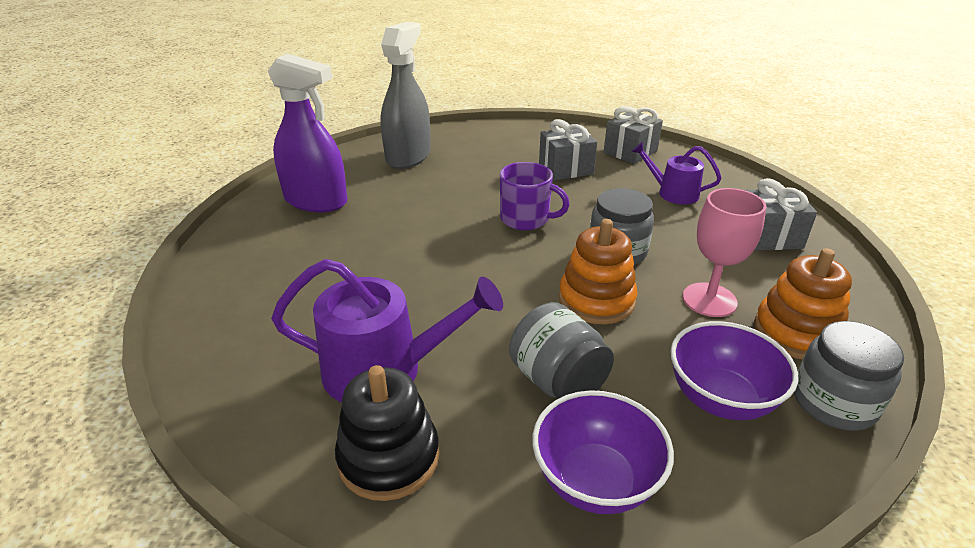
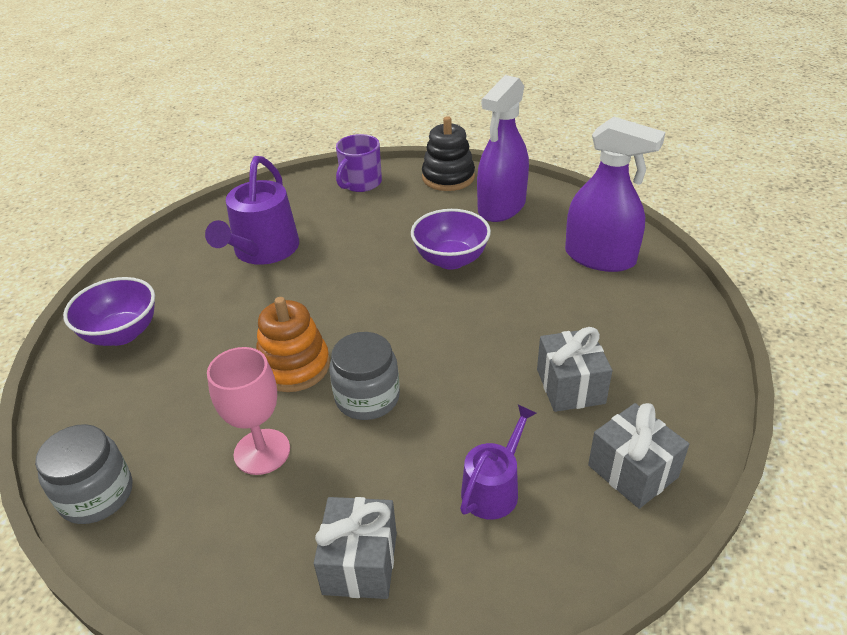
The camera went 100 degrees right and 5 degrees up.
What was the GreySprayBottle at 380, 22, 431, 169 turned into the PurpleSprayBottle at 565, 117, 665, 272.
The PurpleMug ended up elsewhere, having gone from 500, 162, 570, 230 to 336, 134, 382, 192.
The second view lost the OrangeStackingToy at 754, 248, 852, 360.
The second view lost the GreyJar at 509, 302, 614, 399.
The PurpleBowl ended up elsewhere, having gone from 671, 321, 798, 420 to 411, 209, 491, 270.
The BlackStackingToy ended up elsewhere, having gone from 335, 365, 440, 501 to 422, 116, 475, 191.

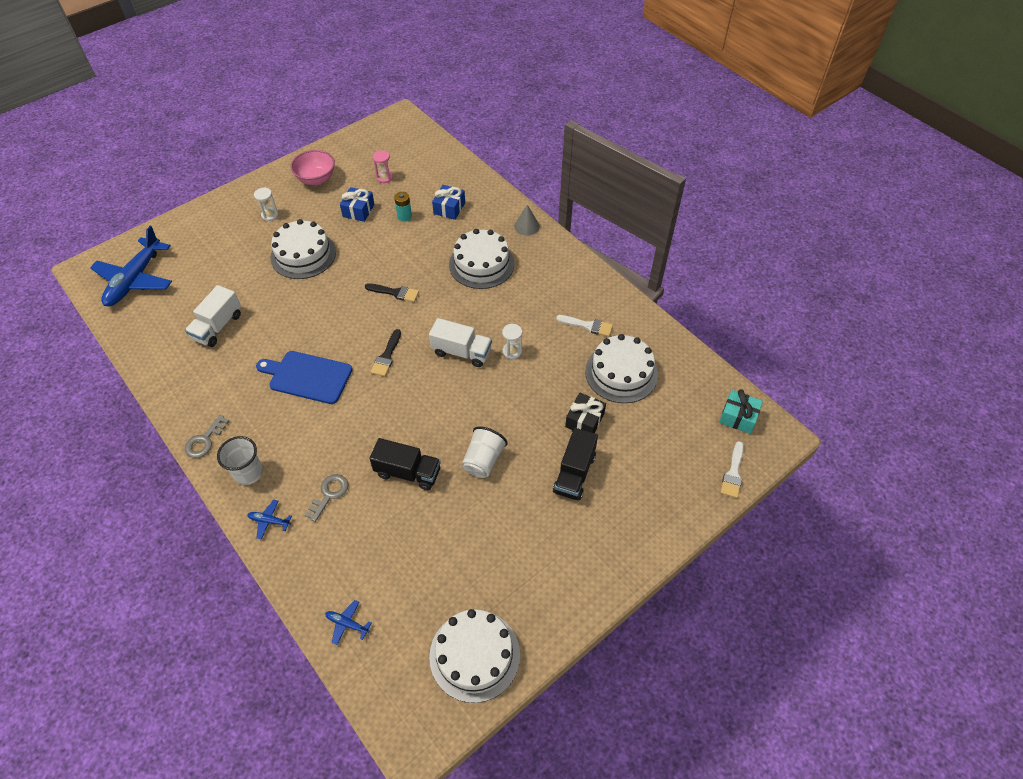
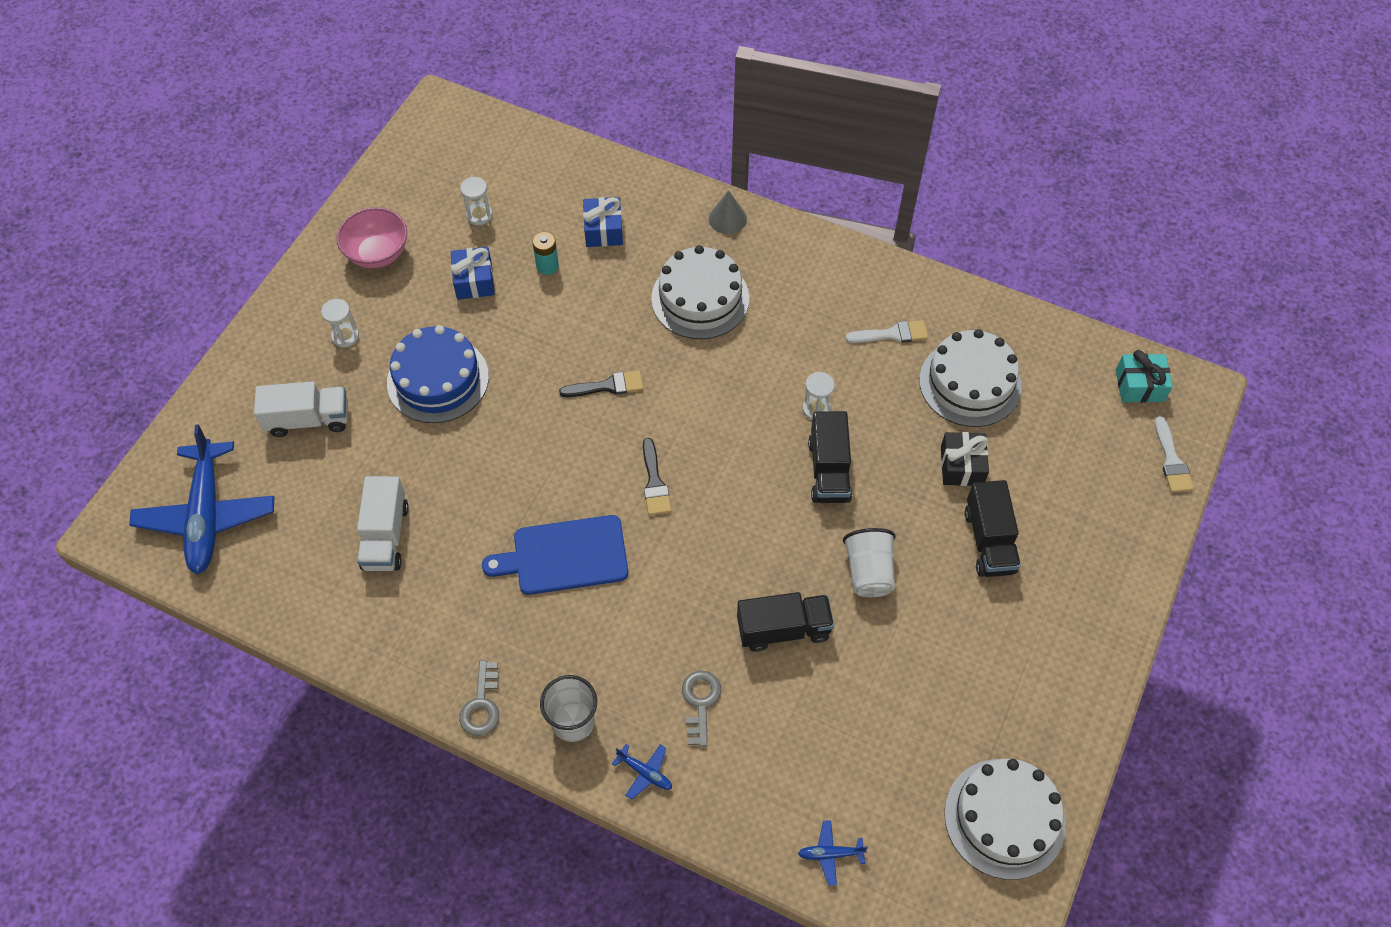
The camera went 25 degrees left and 5 degrees up.
What was the PinkHourglass at 373, 150, 393, 183 turned into the WhiteHourglass at 460, 177, 492, 225.
What was the WhiteCake at 270, 219, 336, 279 turned into the BlueCake at 387, 325, 489, 423.
The WhiteTruck ended up elsewhere, having gone from 429, 318, 492, 367 to 254, 381, 348, 437.
The BluePlane at 247, 500, 292, 540 ended up facing another way, 135 degrees counterclockwise from before.
The second view gained the BlackTruck at 808, 411, 852, 503.

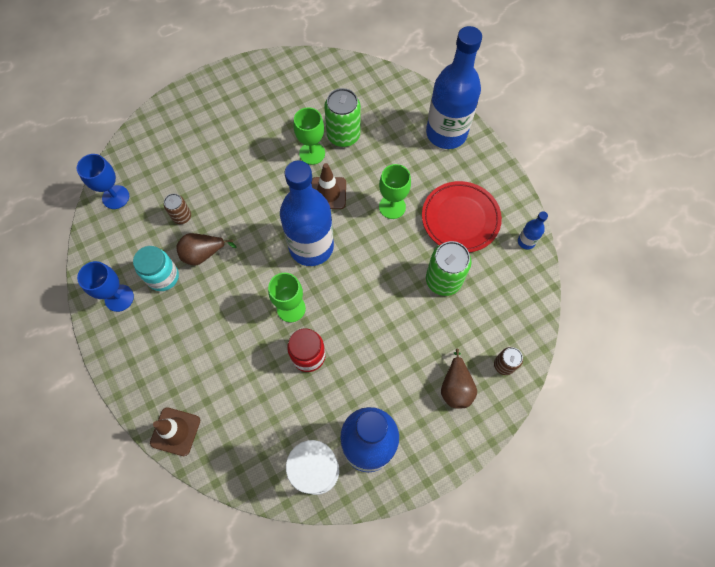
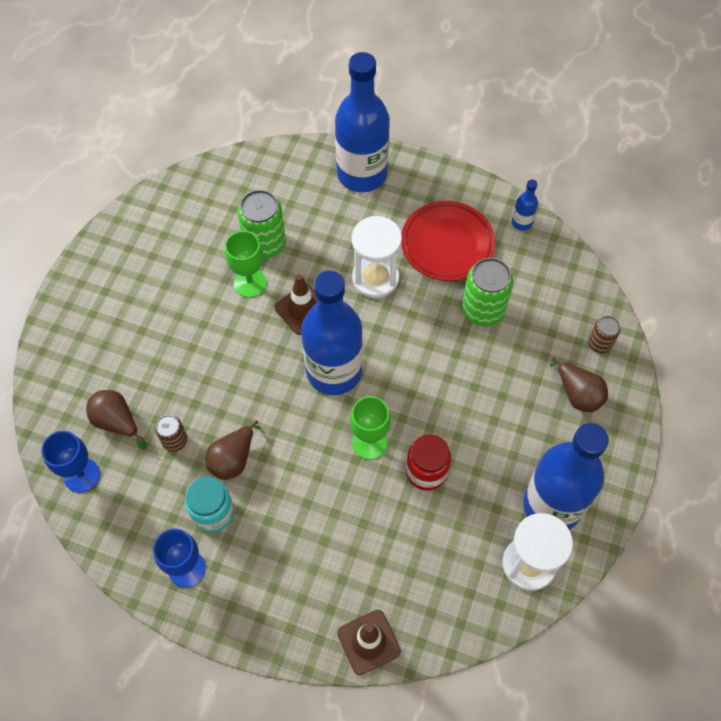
The camera went 40 degrees left and 5 degrees down.
Where the GreenGoblet stood at 379, 164, 411, 219, the WhiteHourglass came to stand at 352, 216, 402, 298.
The second view gained the BrownPear at 86, 390, 146, 449.

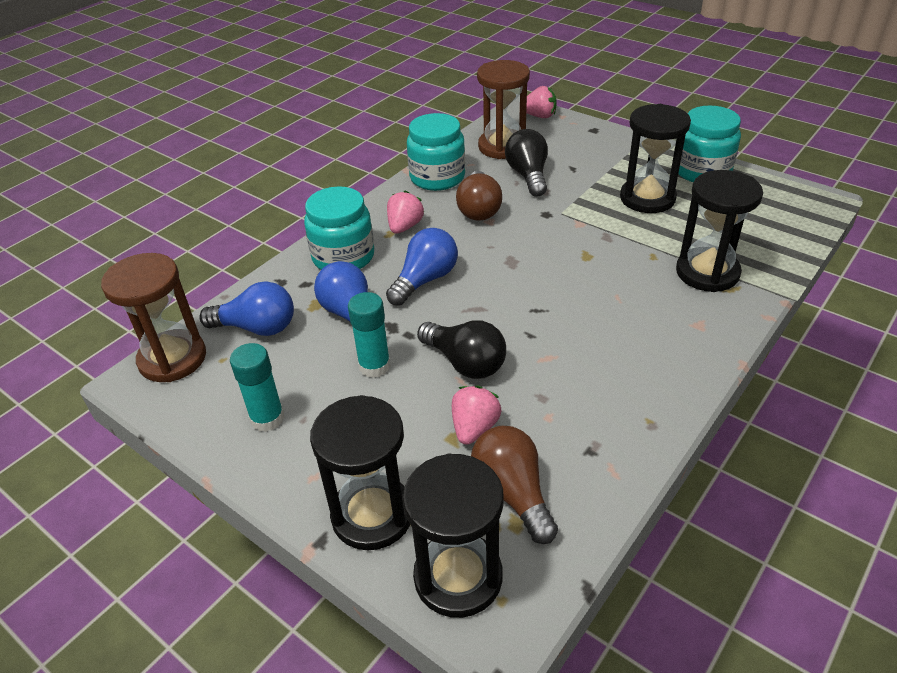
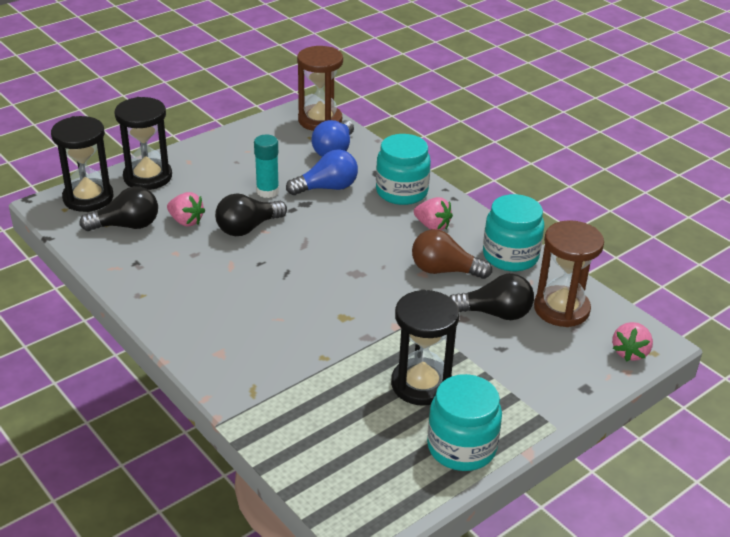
The camera went 100 degrees right and 5 degrees down.
The second view lost the BlackHourglass at 676, 170, 763, 292.
The second view lost the BlueLightBulb at 386, 228, 458, 306.
The second view lost the TurquoiseGlueStick at 230, 343, 285, 432.
What was the BrownLightBulb at 471, 426, 558, 544 turned into the BlackLightBulb at 80, 186, 158, 231.

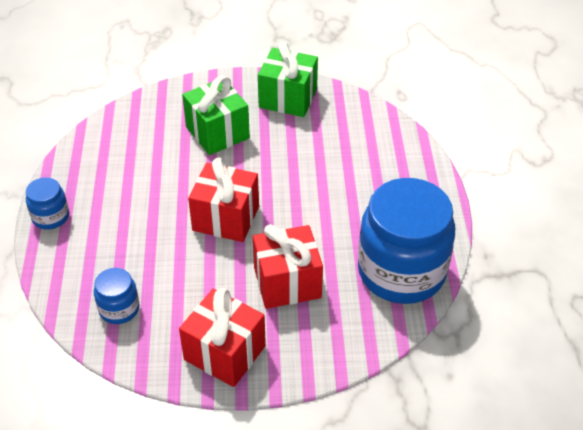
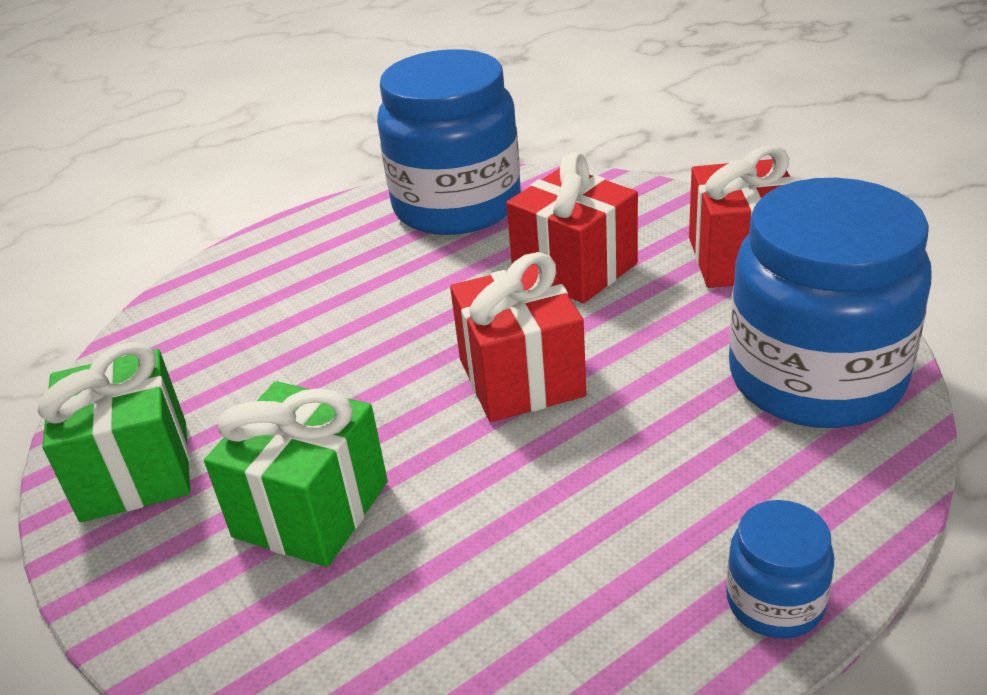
The camera went 120 degrees left and 10 degrees down.
The size of the BlueJar at 94, 268, 139, 324 changed by a factor of 2.24.

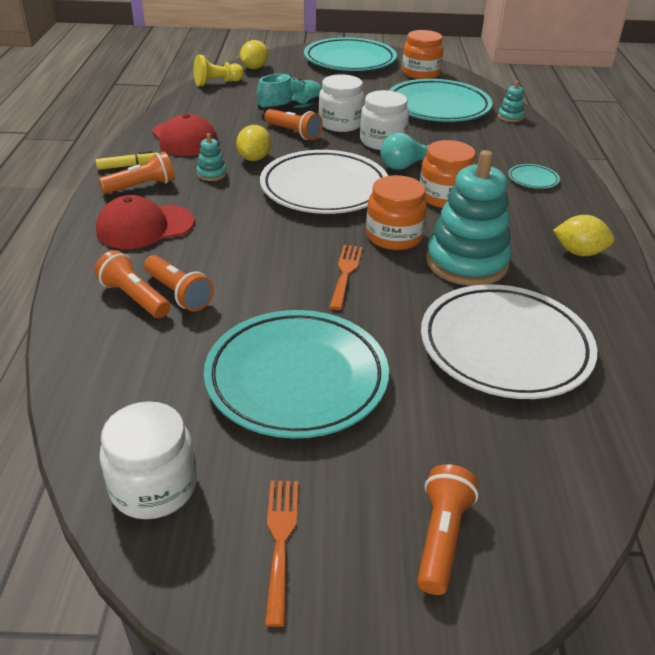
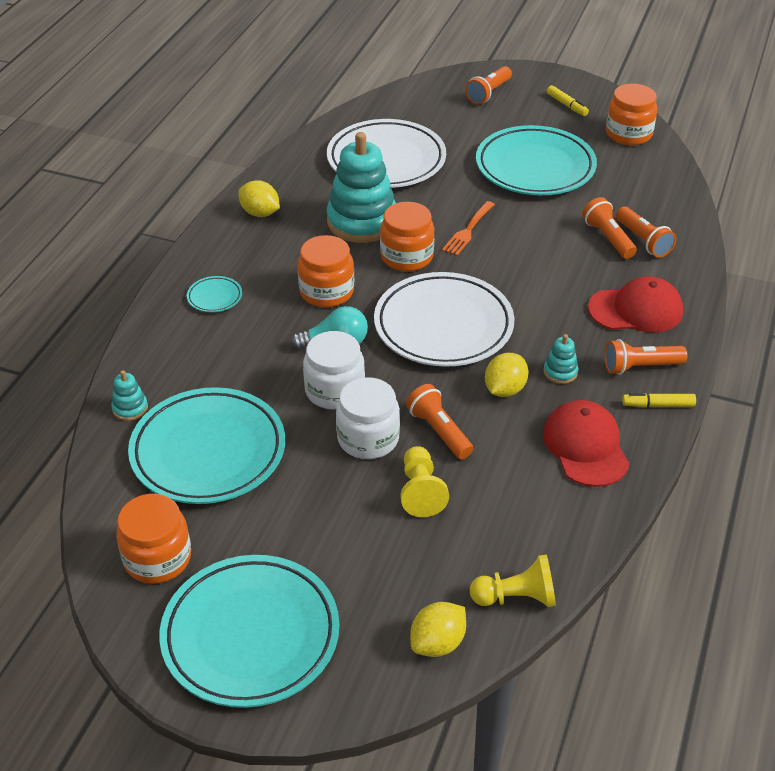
The camera went 160 degrees left and 5 degrees up.
Where the TurquoiseShoe stood at 257, 74, 322, 111, the YellowPawn came to stand at 401, 446, 449, 517.
What was the WhiteJar at 99, 401, 197, 519 turned into the OrangeJar at 606, 84, 657, 145.
Where the OrangeFork stood at 265, 480, 298, 627, the YellowMarker came to stand at 547, 85, 589, 116.

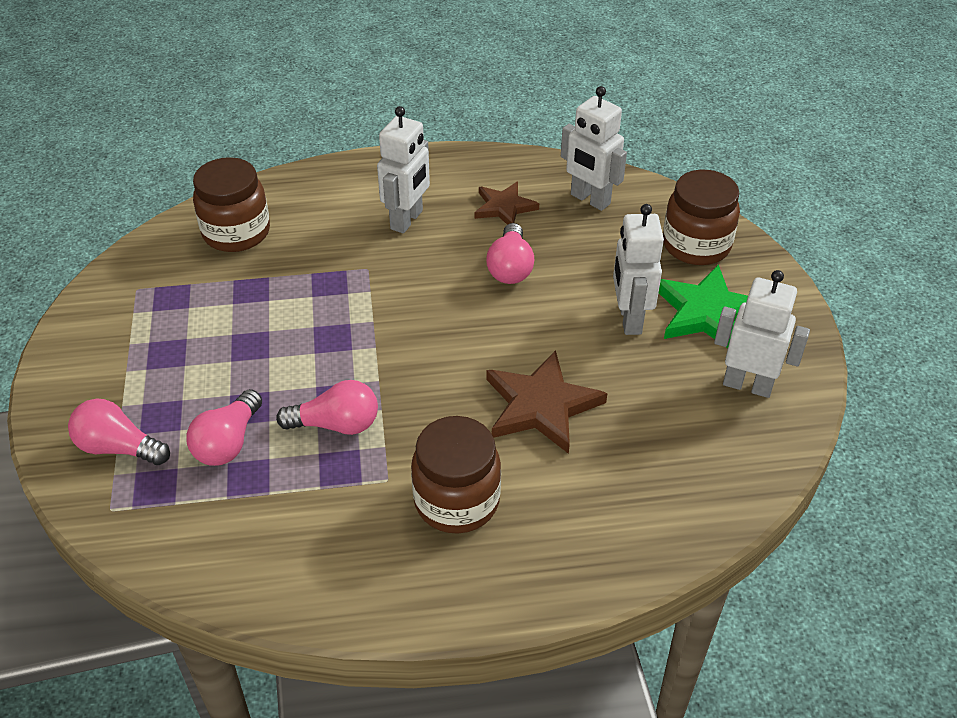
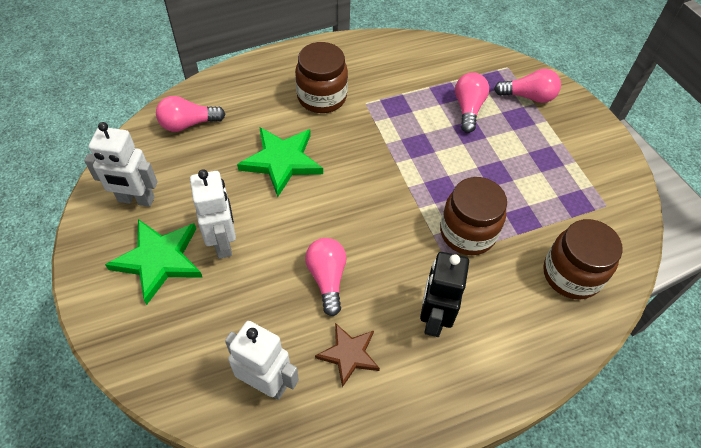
The camera went 165 degrees right and 10 degrees up.
What was the WhiteRobot at 377, 106, 430, 233 turned into the BlackRobot at 420, 252, 469, 337.
The BrownJar ended up elsewhere, having gone from 663, 170, 740, 265 to 440, 177, 507, 255.
What was the BrownStar at 487, 350, 607, 454 turned into the GreenStar at 237, 127, 323, 197.
The PinkLightBulb ended up elsewhere, having gone from 276, 380, 378, 435 to 156, 96, 225, 132.

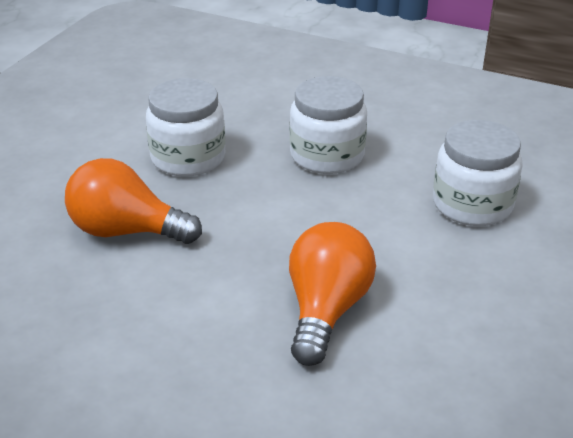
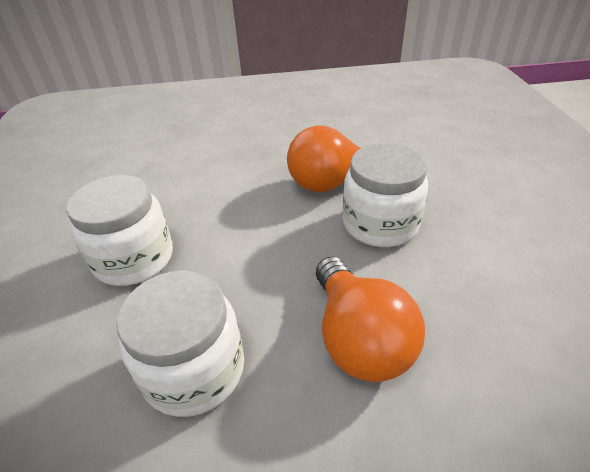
The camera went 120 degrees left and 5 degrees up.
The WhiteJar ended up elsewhere, having gone from 433, 120, 523, 226 to 343, 143, 428, 247.

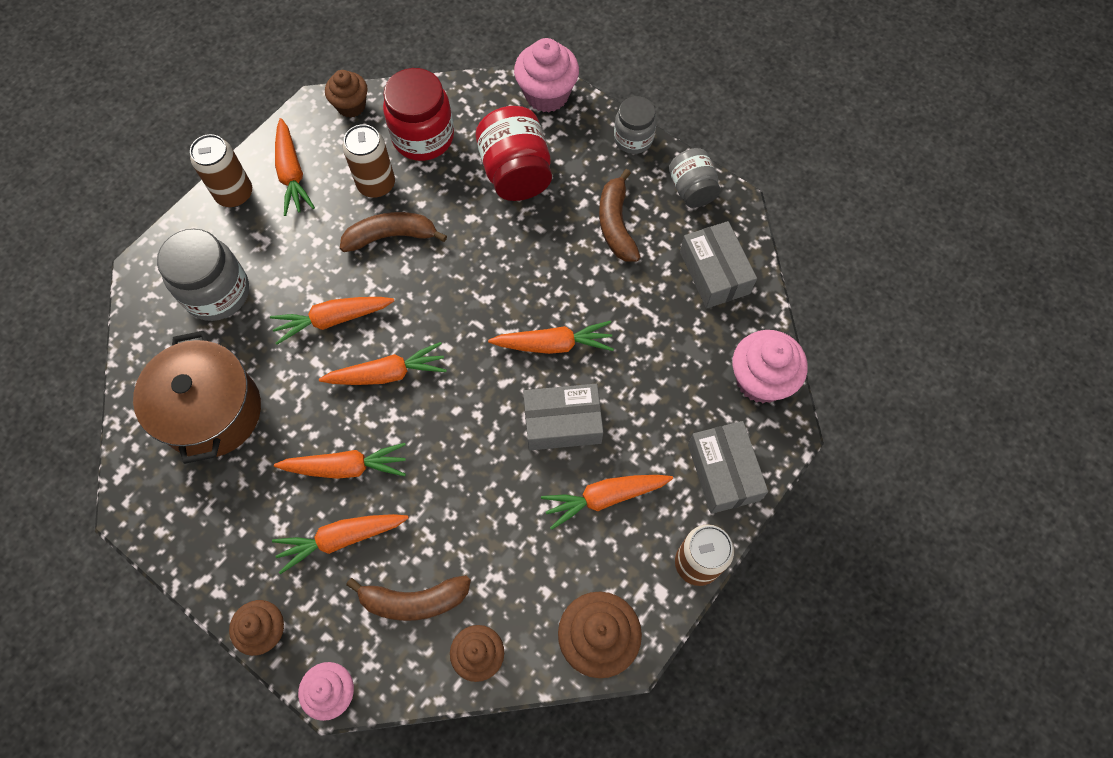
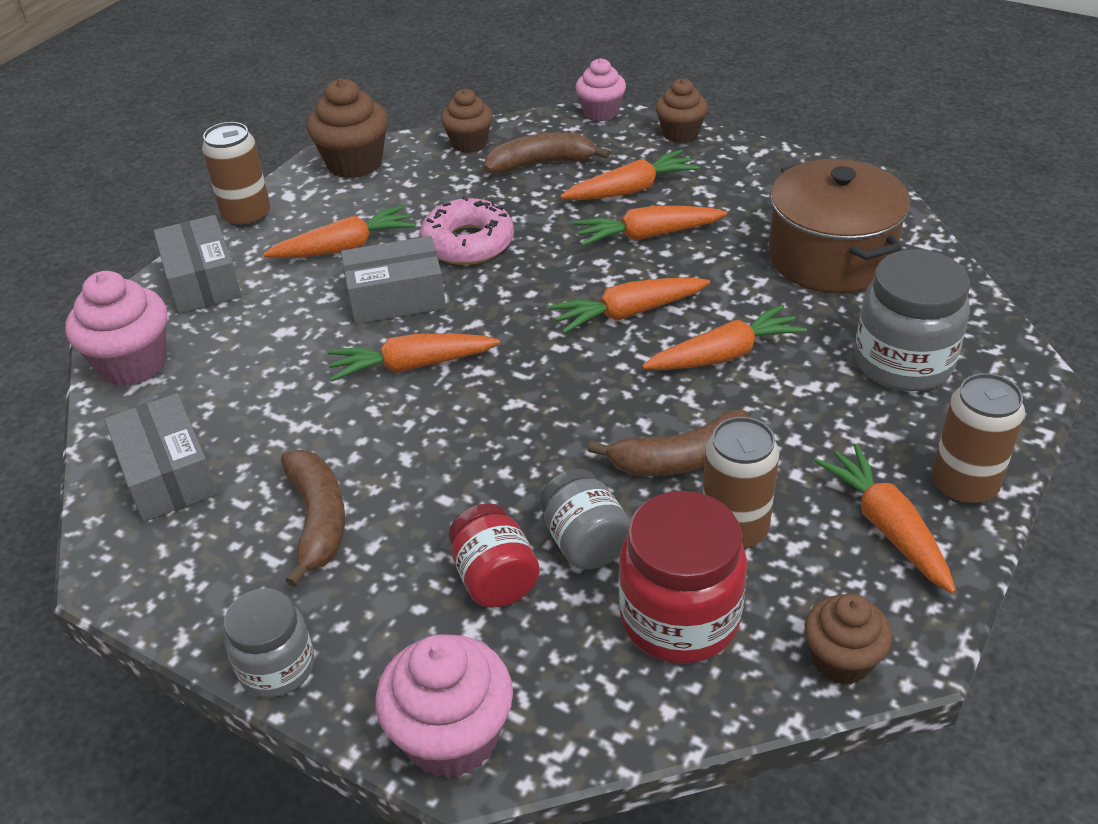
The camera went 175 degrees right and 25 degrees down.
The size of the RedJar at 476, 106, 552, 201 changed by a factor of 0.63.
The GreyJar ended up elsewhere, having gone from 669, 148, 721, 208 to 540, 469, 630, 569.
The second view gained the PinkDonut at 420, 196, 514, 265.

